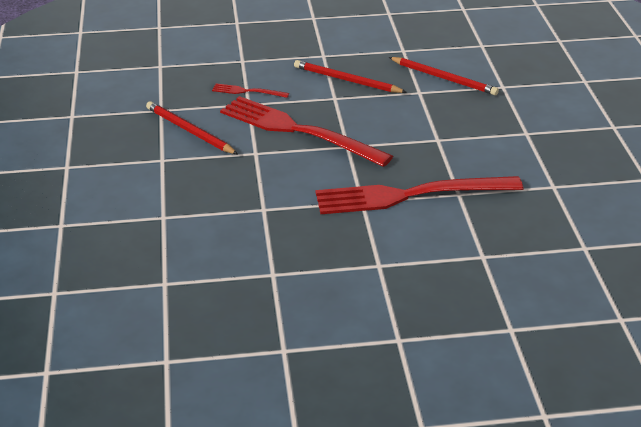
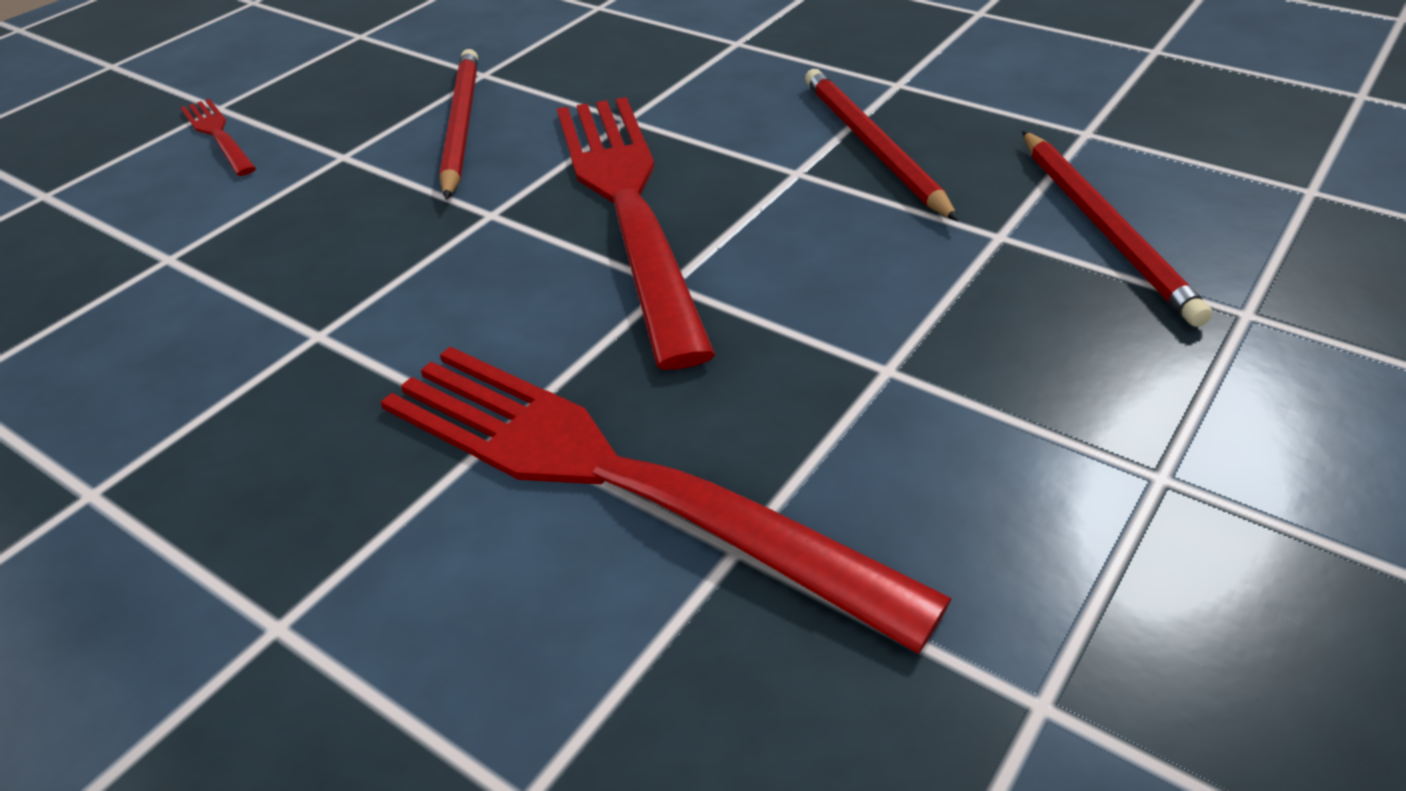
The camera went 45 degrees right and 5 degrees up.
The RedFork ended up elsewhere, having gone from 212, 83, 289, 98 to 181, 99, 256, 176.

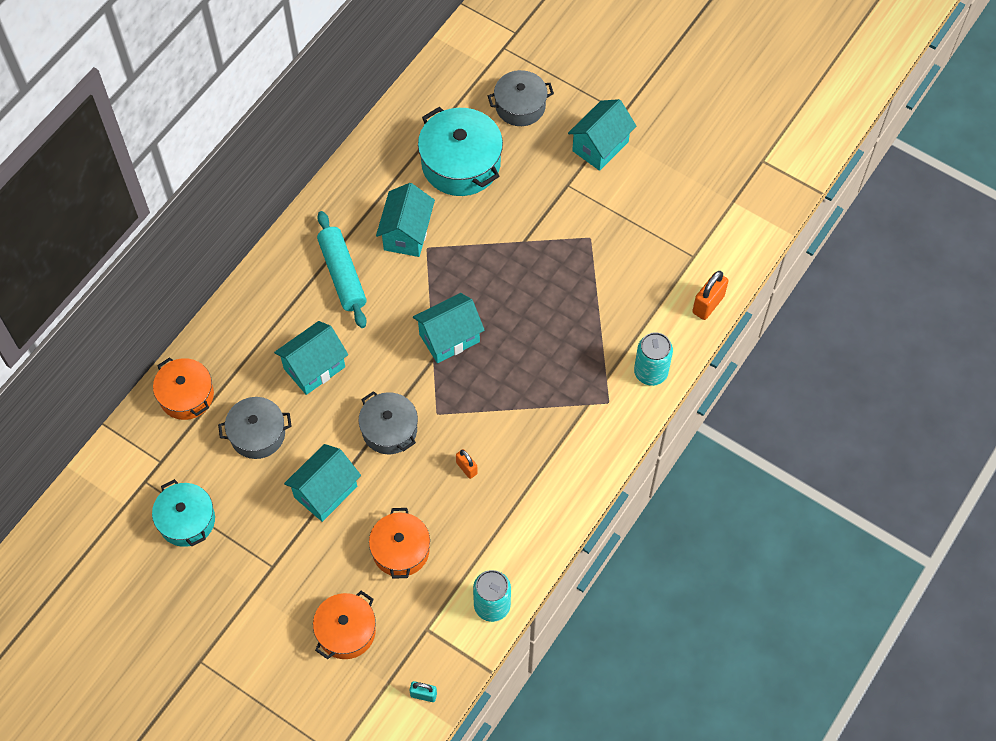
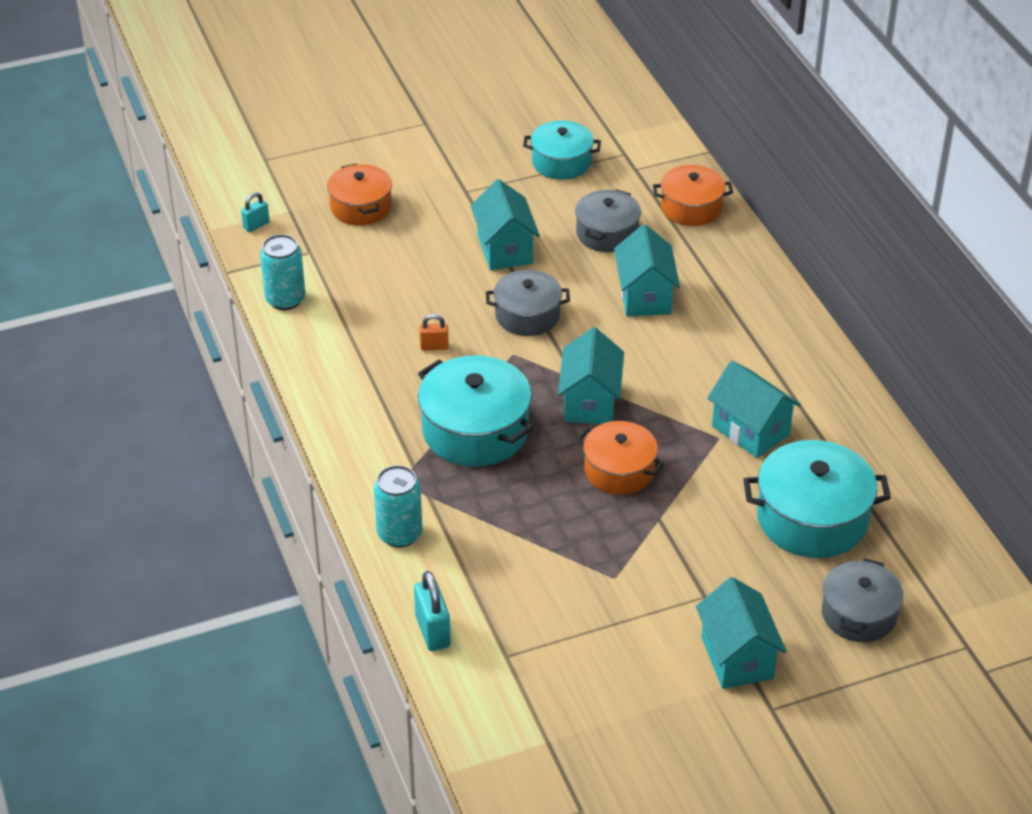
The camera went 125 degrees right and 20 degrees down.
The second view lost the TurquoiseRollingPin at 317, 211, 367, 328.
What was the OrangePadlock at 692, 271, 728, 320 turned into the TurquoisePadlock at 414, 571, 451, 651.
The OrangePot ended up elsewhere, having gone from 369, 508, 430, 579 to 577, 421, 664, 495.
The second view gained the TurquoisePot at 418, 355, 533, 467.

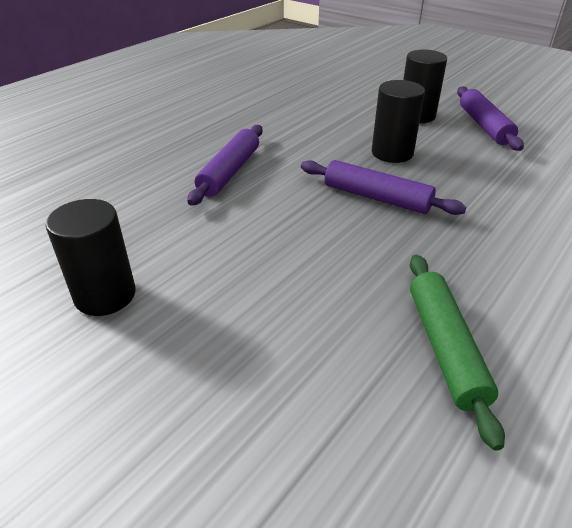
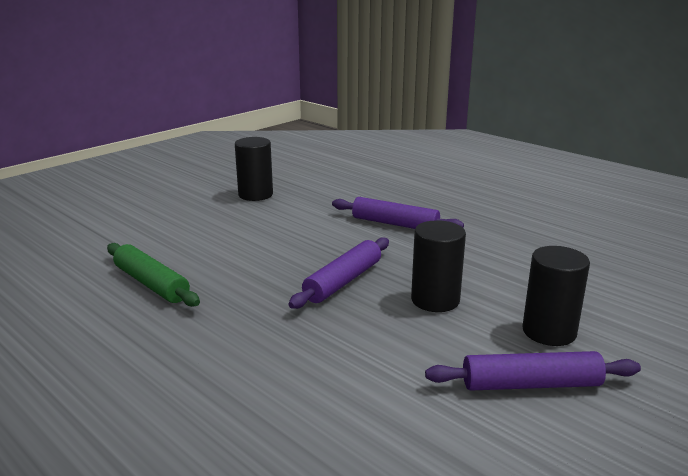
The camera went 95 degrees right and 15 degrees down.
The GreenRollingPin at 410, 255, 505, 451 ended up facing another way, 45 degrees clockwise from before.

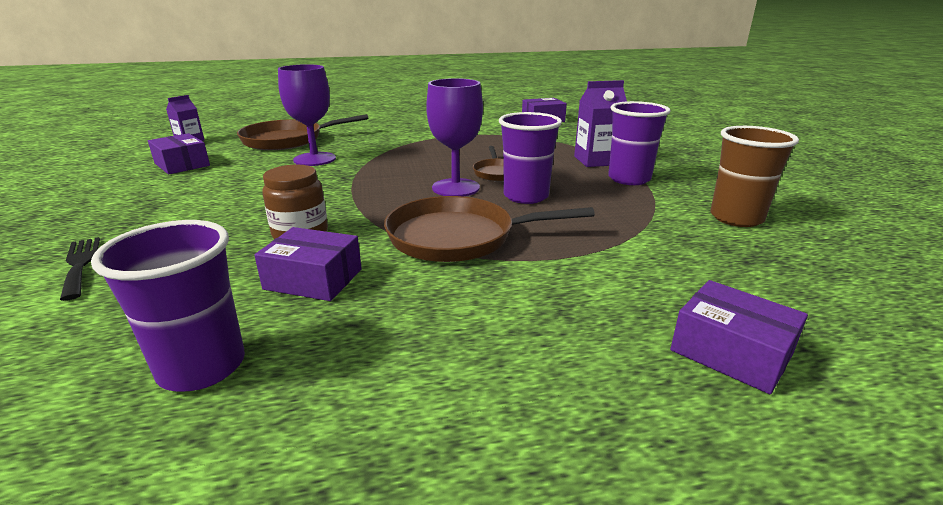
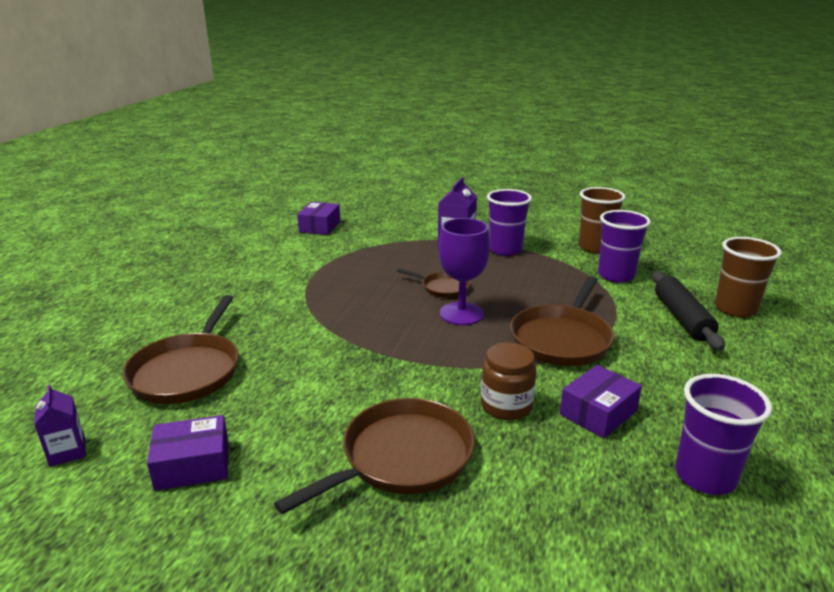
The camera went 60 degrees left and 0 degrees up.
The second view lost the PurpleGoblet at 278, 64, 336, 166.
The PurpleCup ended up elsewhere, having gone from 499, 112, 562, 204 to 598, 210, 651, 283.
The second view lost the BlackFork at 60, 237, 100, 301.
Where the PurpleBox stood at 670, 280, 808, 394, the BrownCup came to stand at 715, 237, 782, 317.
The second view gained the BlackRollingPin at 652, 271, 725, 351.
The second view gained the BrownPan at 274, 398, 475, 515.

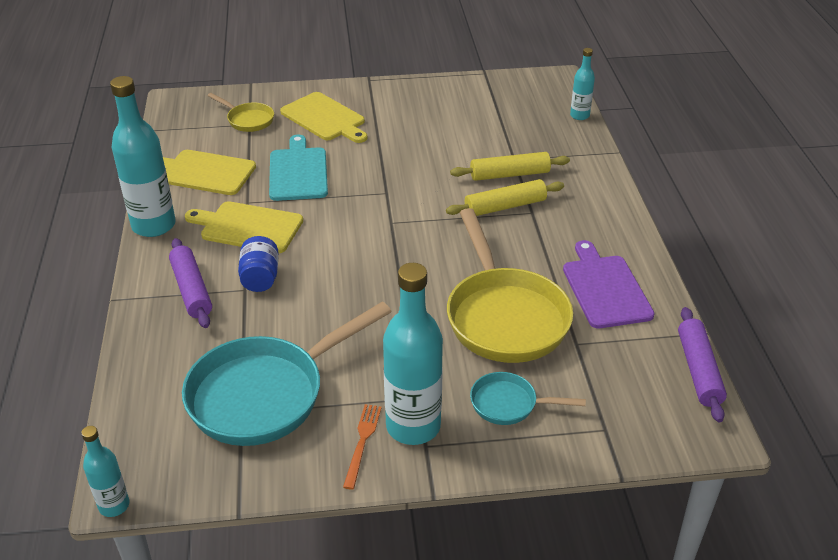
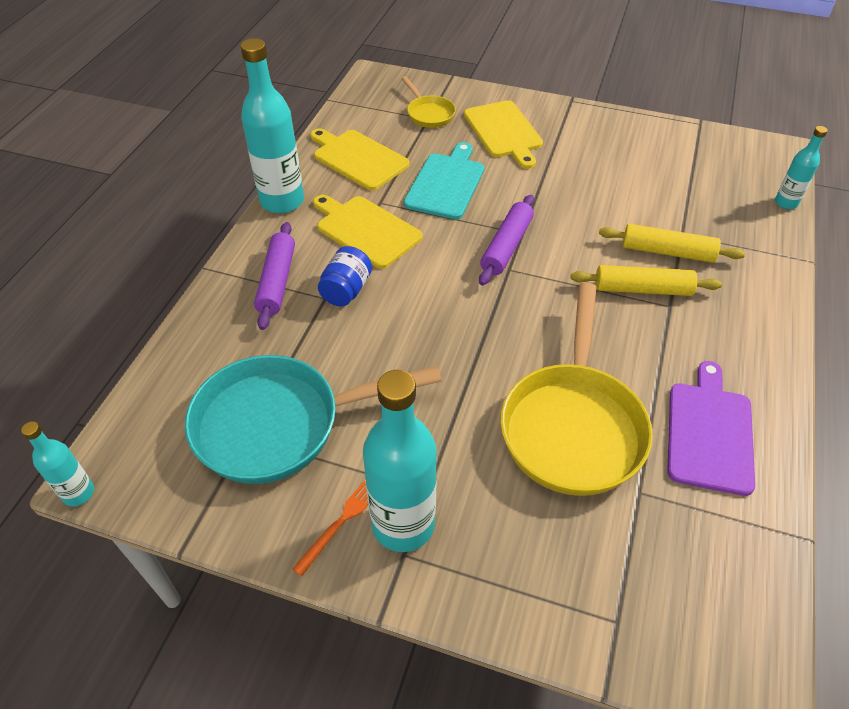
The camera went 25 degrees right and 10 degrees up.
The PurpleRollingPin ended up elsewhere, having gone from 678, 307, 727, 422 to 479, 195, 534, 286.
The second view lost the TurquoisePan at 470, 372, 586, 425.

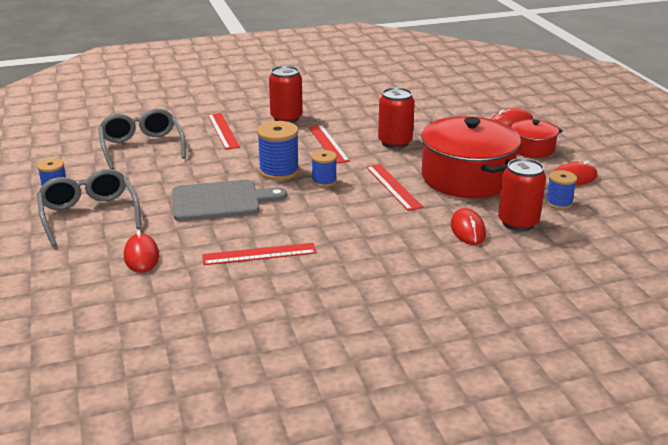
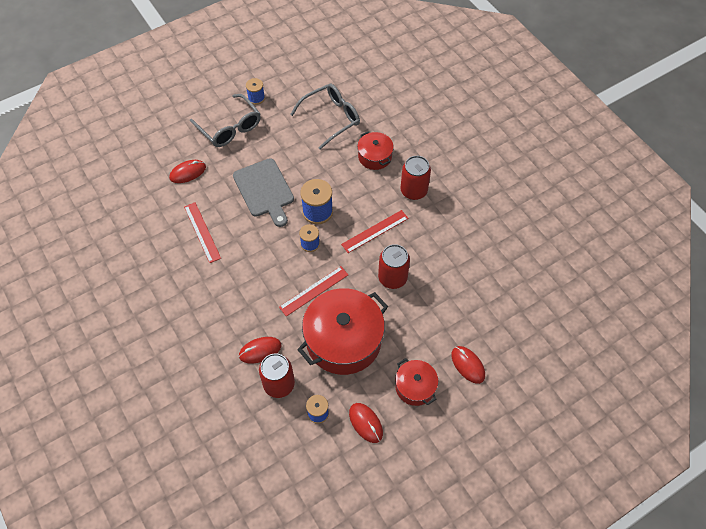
The camera went 75 degrees right and 30 degrees up.
Where the RedRuler stood at 208, 113, 240, 150, the RedPot came to stand at 357, 131, 394, 170.
The GreyGlasses at 37, 169, 141, 247 ended up facing another way, 90 degrees clockwise from before.

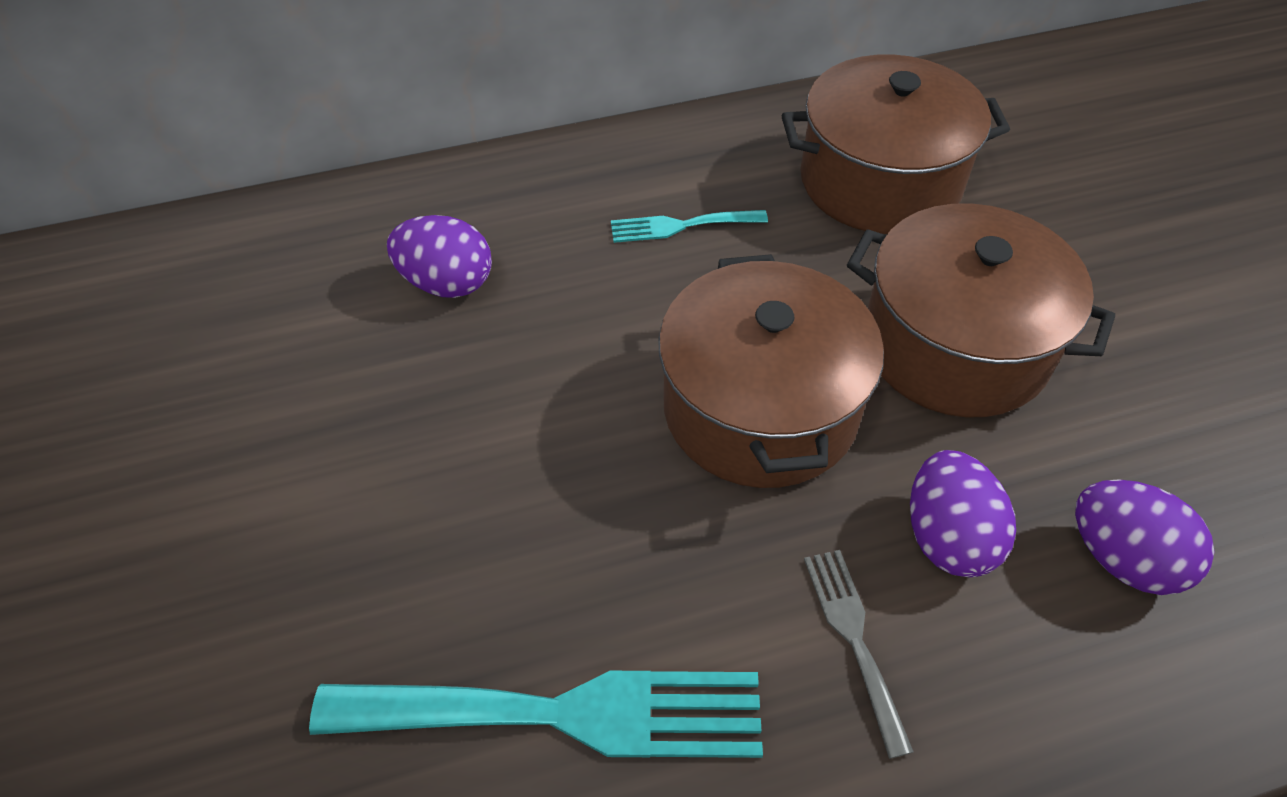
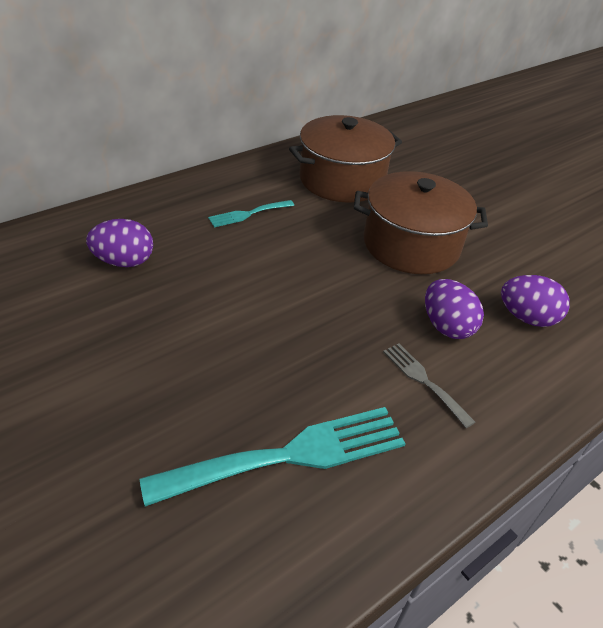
The camera went 25 degrees left and 10 degrees down.
The second view lost the BrownPot at 658, 254, 884, 488.

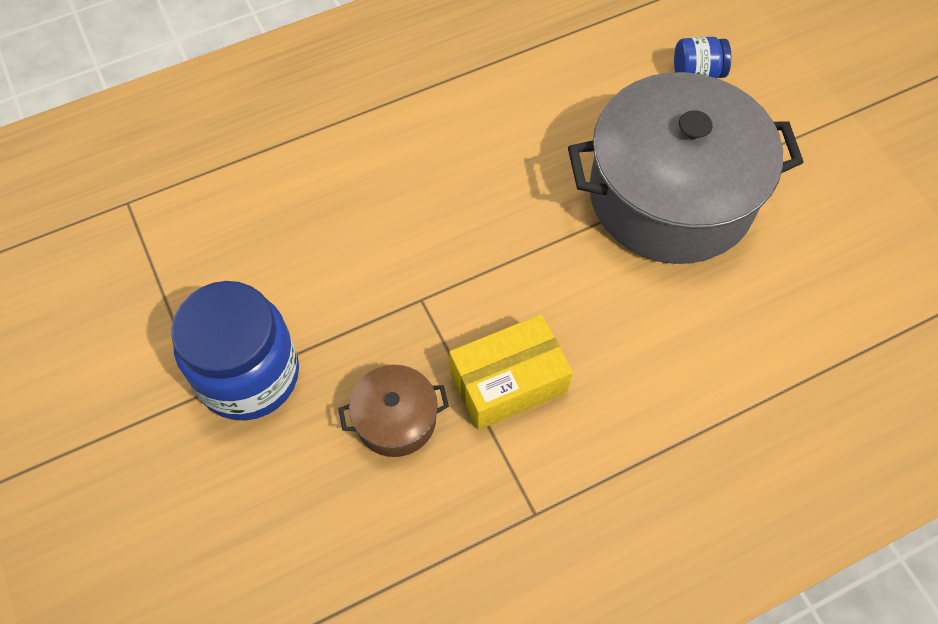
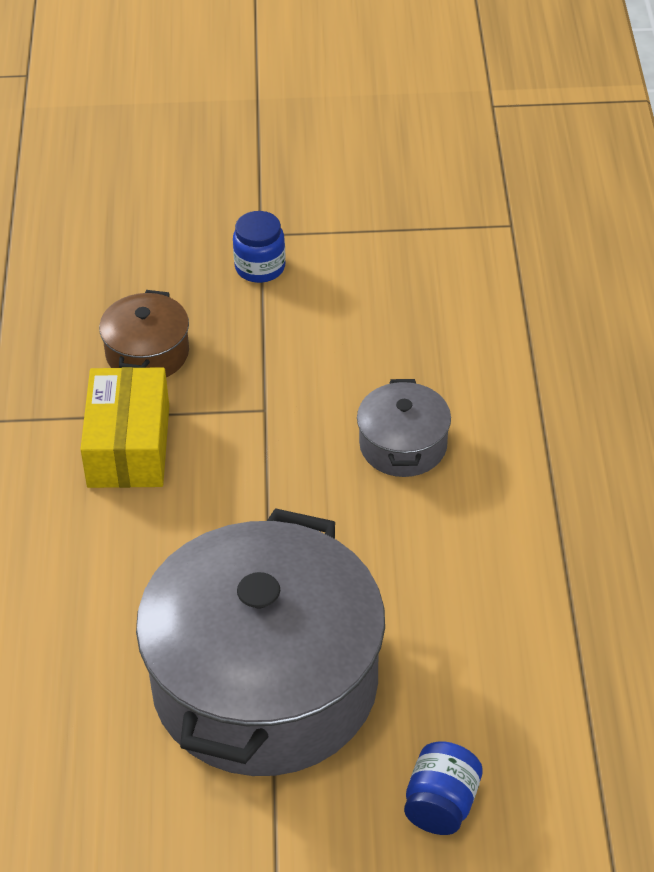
The camera went 115 degrees right and 15 degrees down.
The size of the BlueJar at 171, 281, 299, 420 changed by a factor of 0.48.
The second view gained the GreyPot at 357, 379, 451, 477.

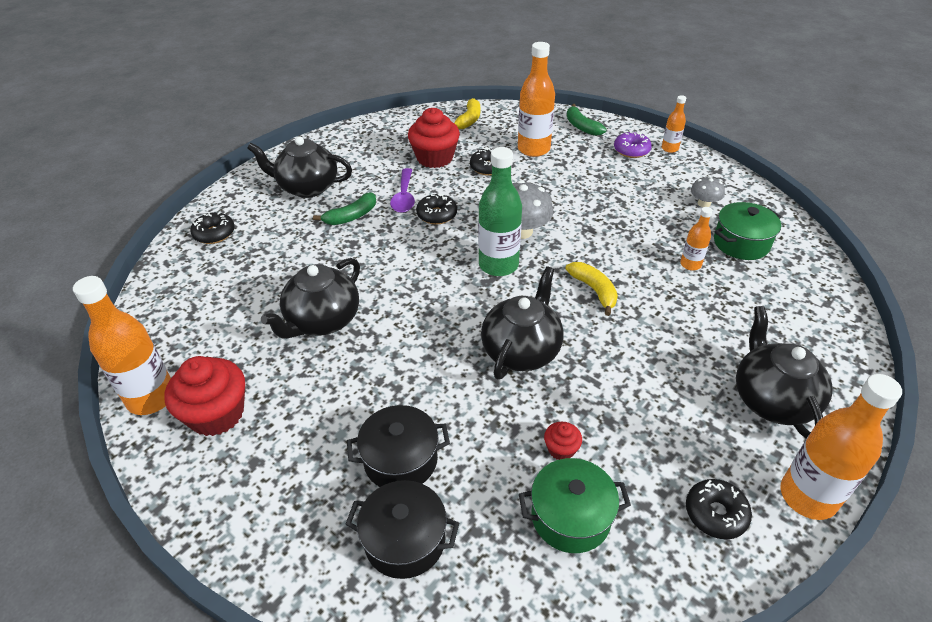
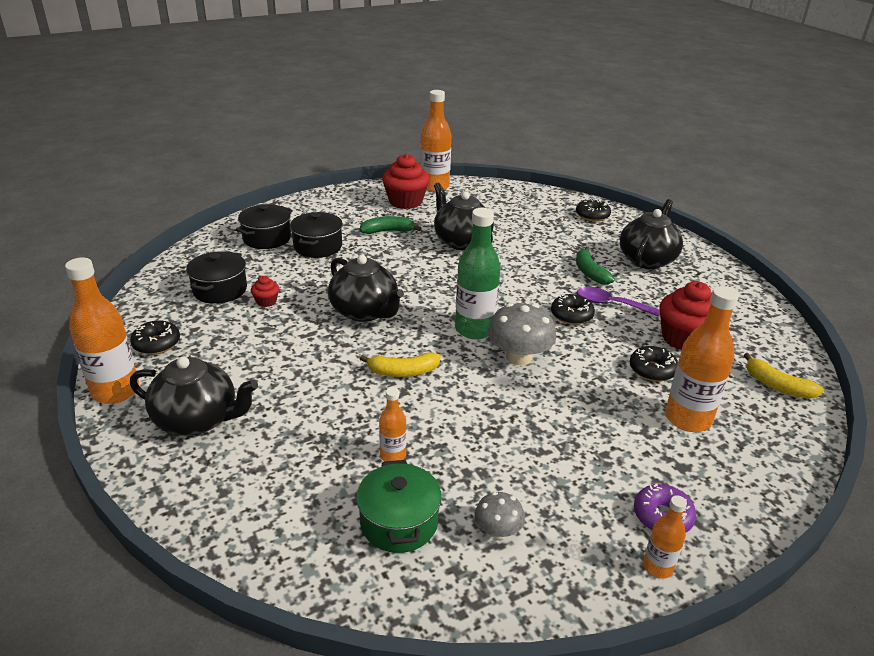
The camera went 110 degrees right and 10 degrees down.
The GreenBanana ended up elsewhere, having gone from 567, 104, 607, 136 to 359, 216, 422, 234.
What was the GreenPot at 519, 458, 631, 553 turned into the BlackPot at 186, 251, 247, 304.

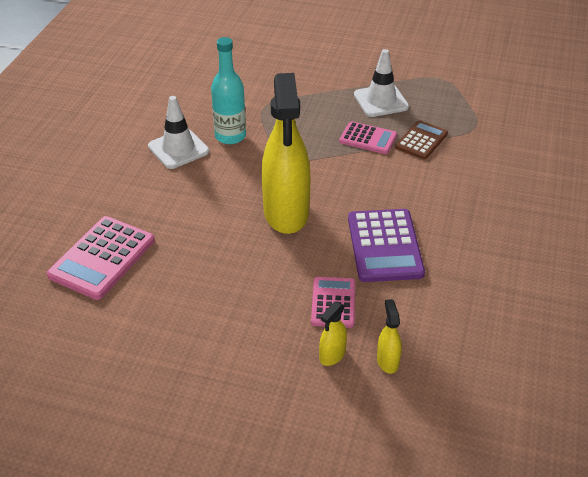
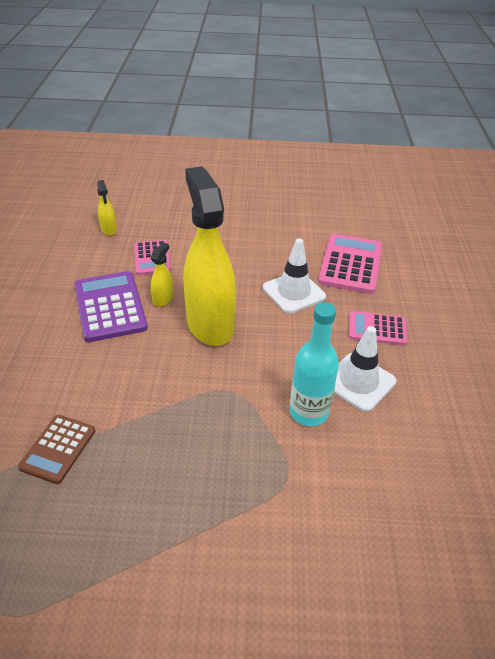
The camera went 165 degrees right and 0 degrees up.
The WhiteTrafficCone ended up elsewhere, having gone from 354, 49, 409, 117 to 263, 238, 326, 314.
The PinkCalculator ended up elsewhere, having gone from 339, 121, 397, 154 to 349, 311, 407, 346.
The YellowSprayBottle ended up elsewhere, having gone from 319, 301, 347, 366 to 151, 242, 173, 307.

